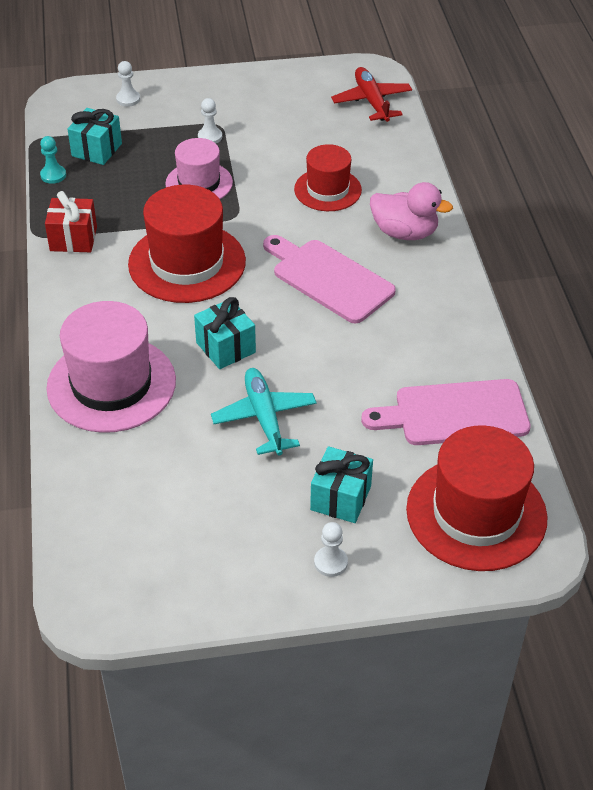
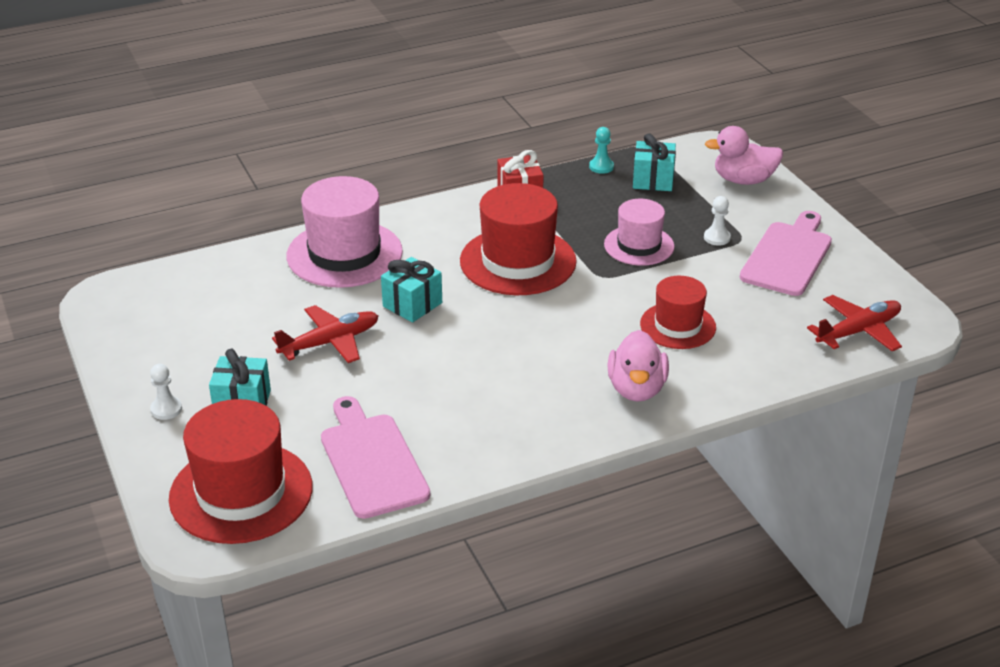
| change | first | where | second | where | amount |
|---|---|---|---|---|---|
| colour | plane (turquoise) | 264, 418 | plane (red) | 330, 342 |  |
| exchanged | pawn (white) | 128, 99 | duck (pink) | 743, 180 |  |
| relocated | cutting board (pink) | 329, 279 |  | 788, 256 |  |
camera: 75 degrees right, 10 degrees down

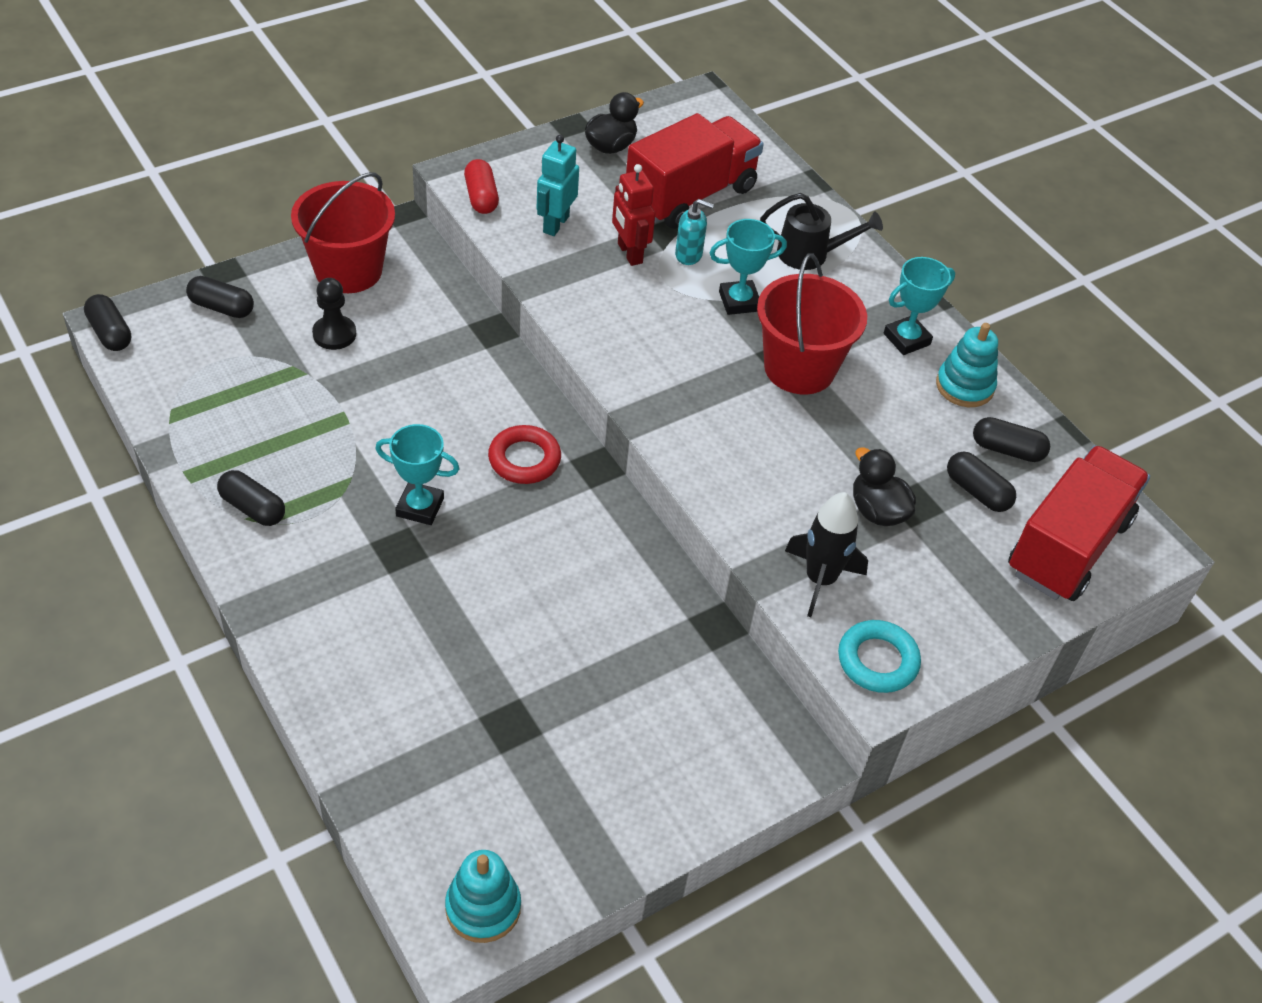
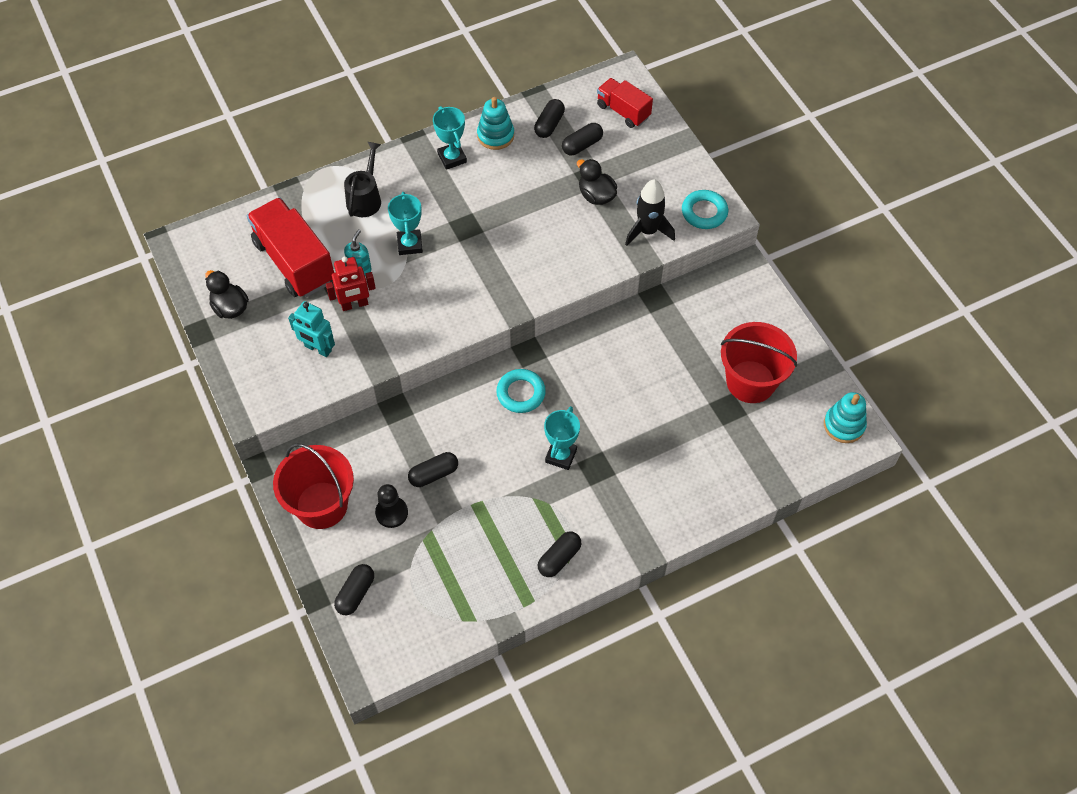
| change | first | where | second | where | amount |
|---|---|---|---|---|---|
| relocated | capsule (black) | 110, 333 |  | 434, 474 |  |
| colour | ring (red) | 524, 459 | ring (turquoise) | 521, 393 |  |
| spun | duck (black) | 877, 511 |  | 596, 196 | 75 degrees clockwise |
| size | truck (red) | 1068, 546 |  | 623, 111 | x0.58 |
| relocated | bucket (red) | 799, 368 |  | 750, 381 |  |
| missing | capsule (red) | 481, 197 |  |  |  |
camera: 80 degrees left, 10 degrees up

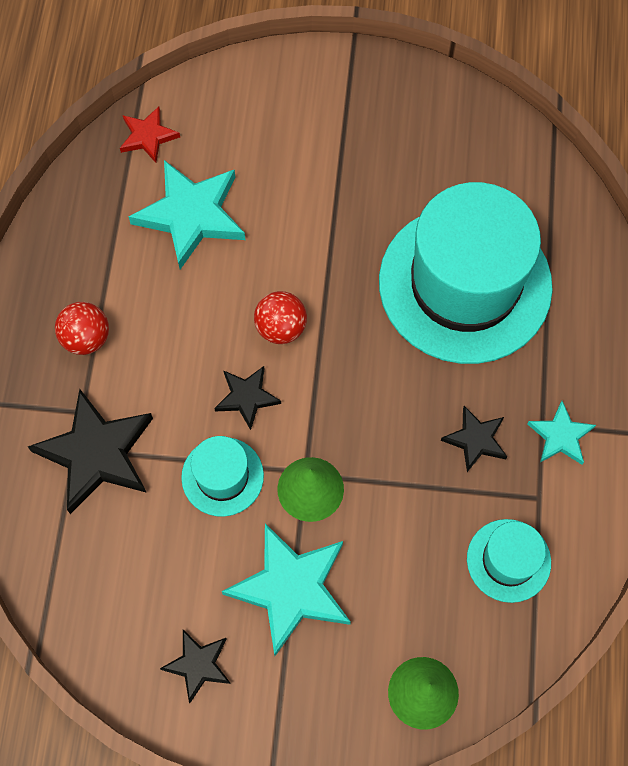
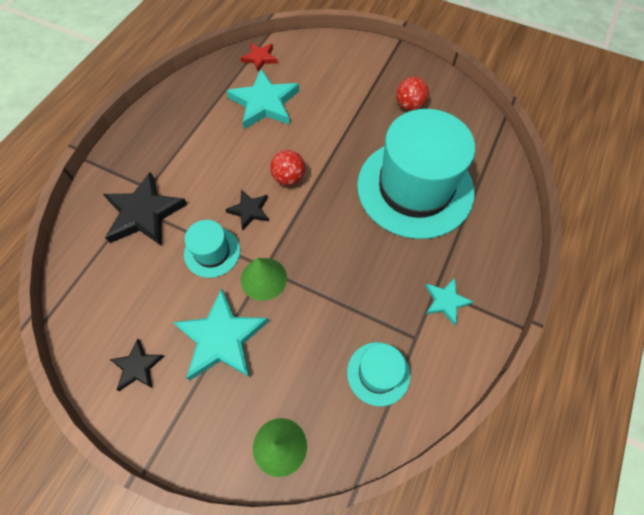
| change | first | where | second | where | amount |
|---|---|---|---|---|---|
| relocated | ball (red) | 86, 338 |  | 409, 105 |  |
| missing | star (black) | 476, 439 |  |  |  |
camera: 20 degrees right, 5 degrees down

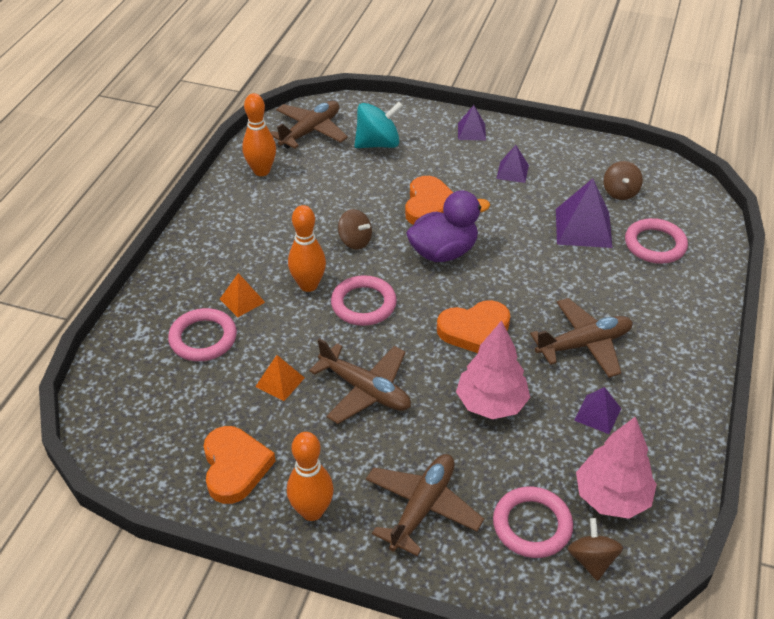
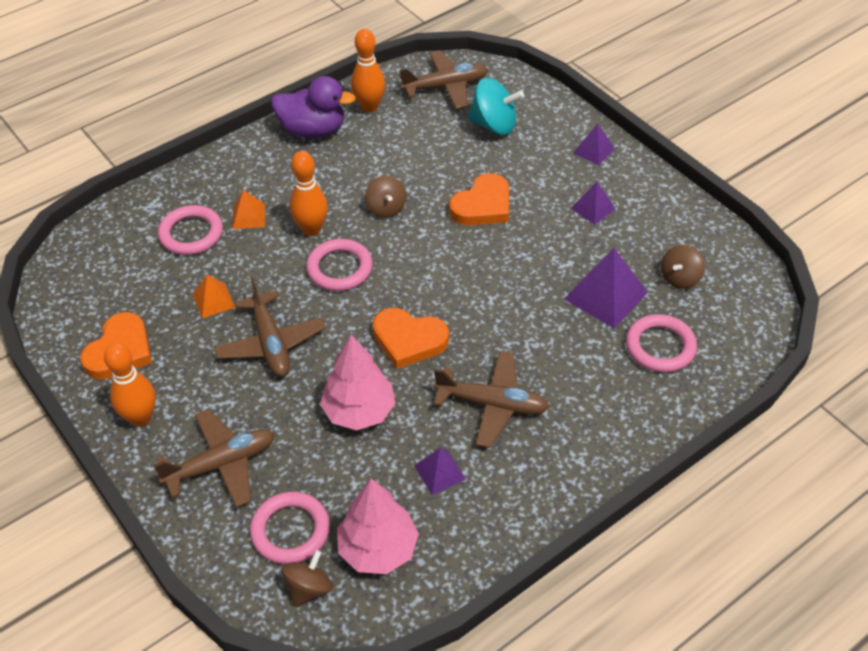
| change | first | where | second | where | amount |
|---|---|---|---|---|---|
| relocated | duck (purple) | 443, 252 |  | 313, 130 |  |
camera: 35 degrees right, 5 degrees up

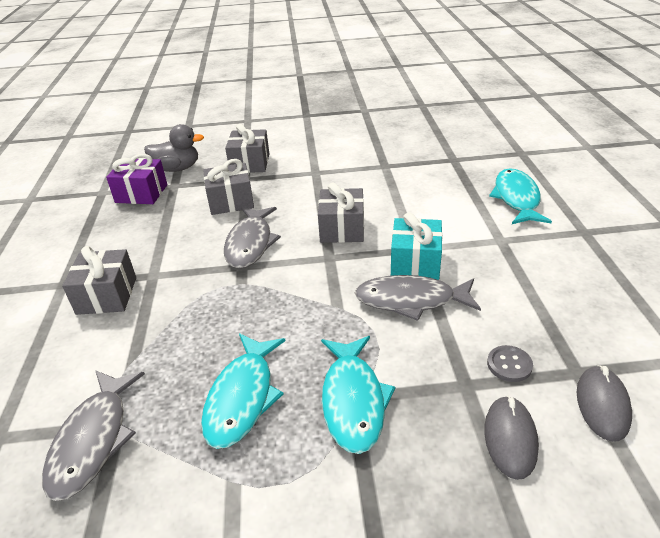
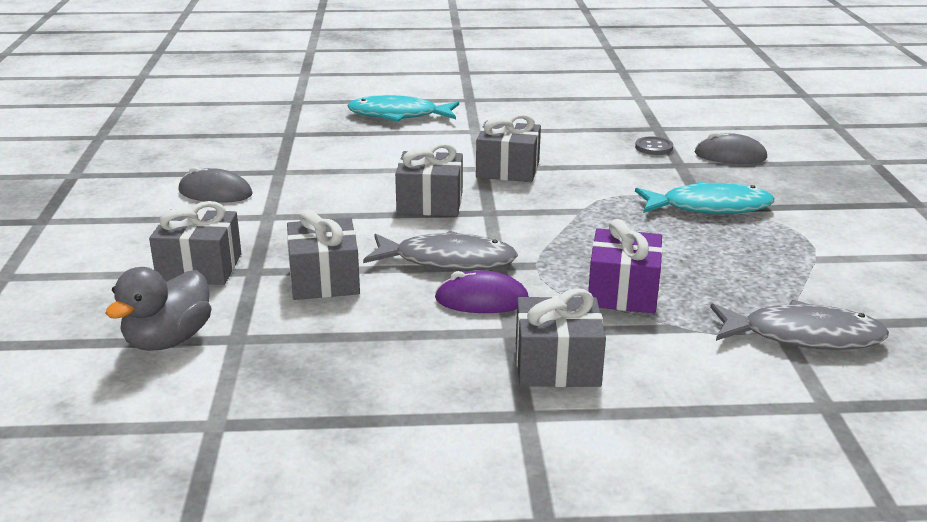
| change | first | where | second | where | amount |
|---|---|---|---|---|---|
| spun | duck (grey) | 177, 168 |  | 168, 340 | 150 degrees counterclockwise |
| relocated | mouse (grey) | 602, 405 |  | 215, 193 |  |
| appeared |  |  | mouse (purple) | 481, 300 |  |
| colour | gift (turquoise) | 415, 262 | gift (grey) | 508, 169 |  |
| relocated | gift (purple) | 141, 193 |  | 623, 292 |  |
| missing | fish (turquoise) | 242, 397 |  |  |  |
| missing | fish (grey) | 411, 300 |  |  |  |
camera: 90 degrees left, 10 degrees down

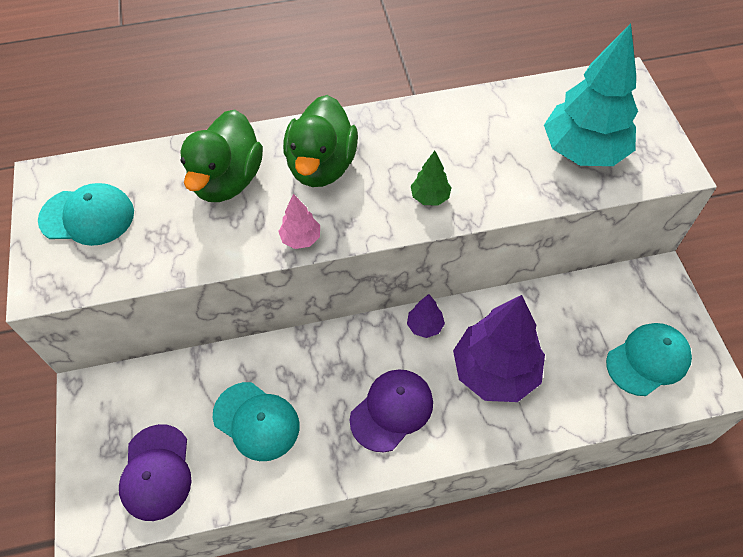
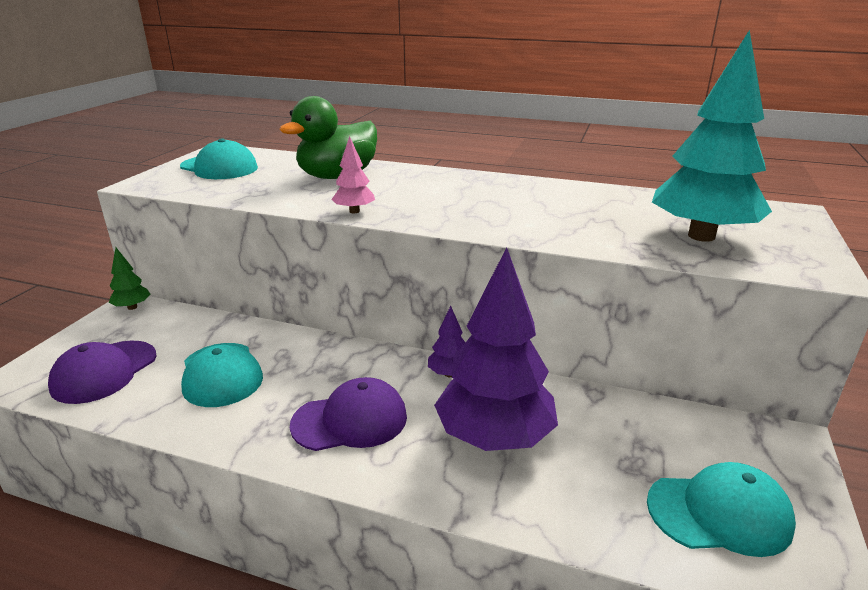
| change | first | where | second | where | amount |
|---|---|---|---|---|---|
| relocated | tree (green) | 430, 197 |  | 132, 307 |  |
| missing | duck (green) | 322, 166 |  |  |  |
camera: 30 degrees right, 30 degrees down

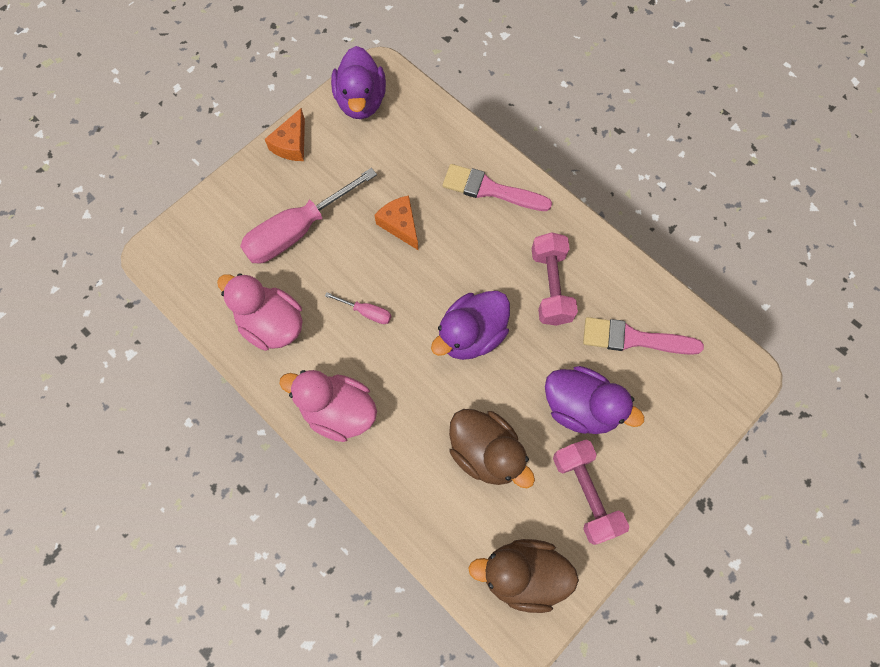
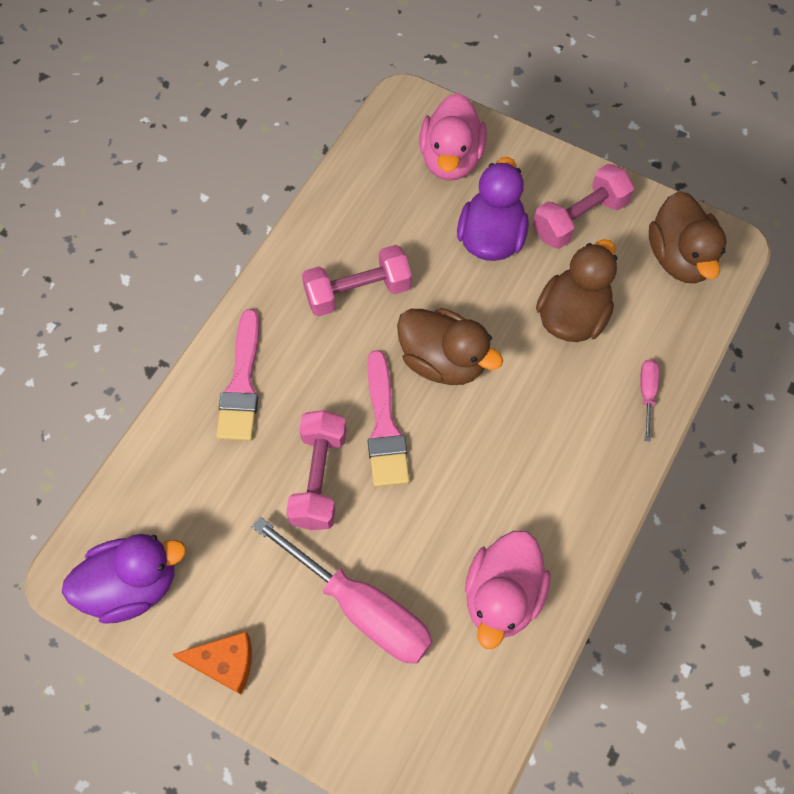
| change | first | where | second | where | amount |
|---|---|---|---|---|---|
| exchanged | cheese (orange) | 400, 225 | dumbbell (pink) | 319, 478 |  |
| relocated | brush (pink) | 634, 339 |  | 384, 427 |  |
| colour | duck (purple) | 471, 335 | duck (brown) | 443, 361 |  |
| relocated | duck (pink) | 338, 411 |  | 451, 159 |  |
| relocated | screwdriver (pink) | 367, 312 |  | 647, 393 |  |
camera: 105 degrees left, 5 degrees down

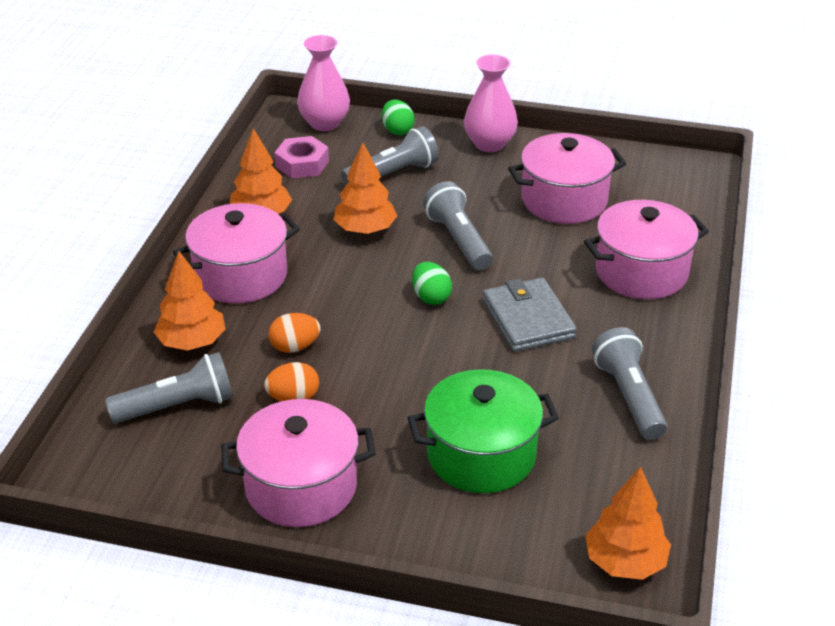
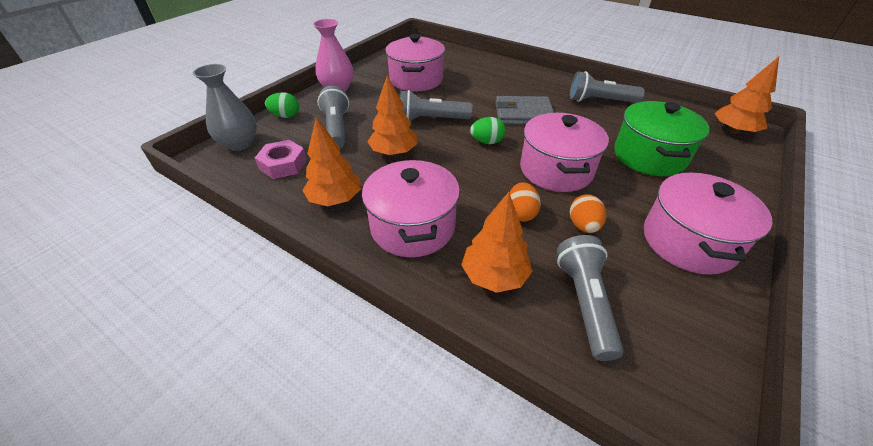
| change | first | where | second | where | amount |
|---|---|---|---|---|---|
| colour | vase (pink) | 324, 123 | vase (grey) | 239, 143 |  |
| relocated | pot (pink) | 641, 272 |  | 556, 170 |  |
camera: 70 degrees left, 5 degrees up

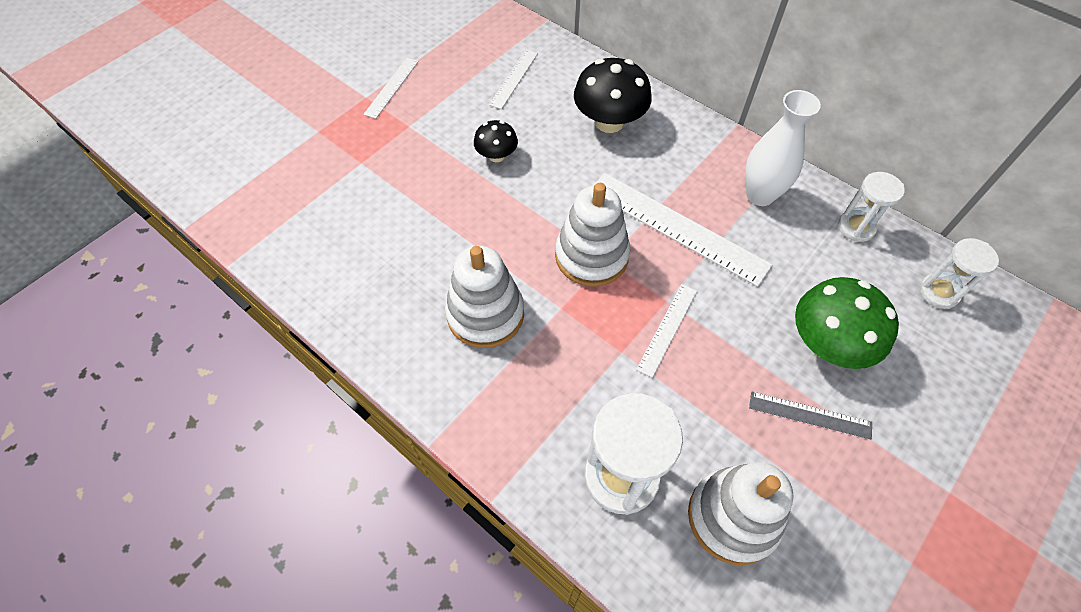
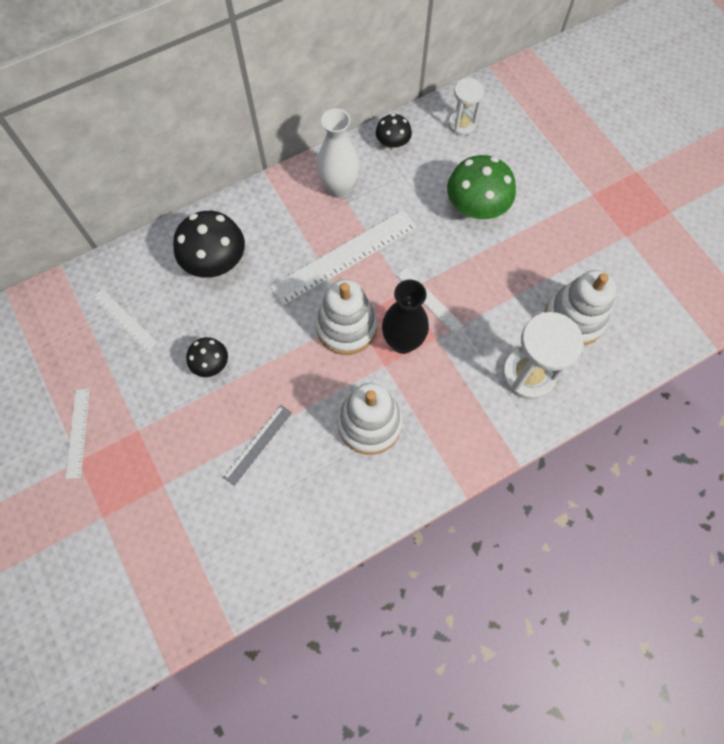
| change | first | where | second | where | amount |
|---|---|---|---|---|---|
| spun | ruler (white) | 391, 87 |  | 78, 432 | 45 degrees clockwise |
| relocated | ruler (grey) | 810, 415 |  | 258, 444 |  |
| exchanged | hourglass (white) | 856, 227 | mushroom (black) | 392, 143 |  |
| appeared |  |  | vase (black) | 402, 342 |  |
camera: 70 degrees left, 10 degrees up

